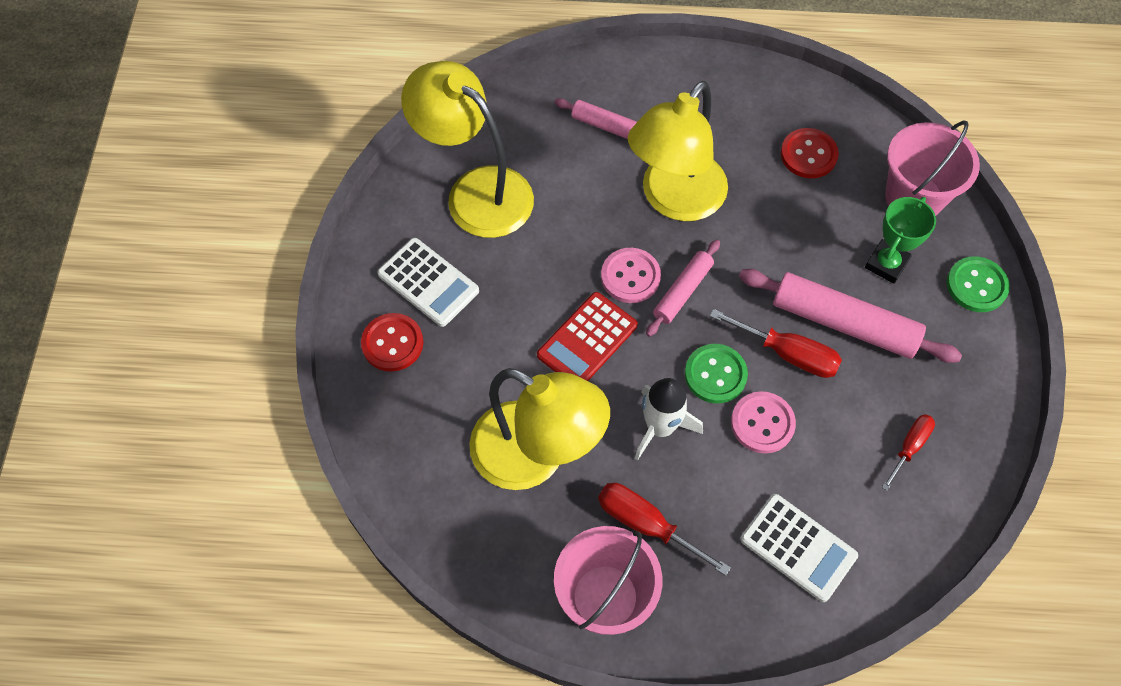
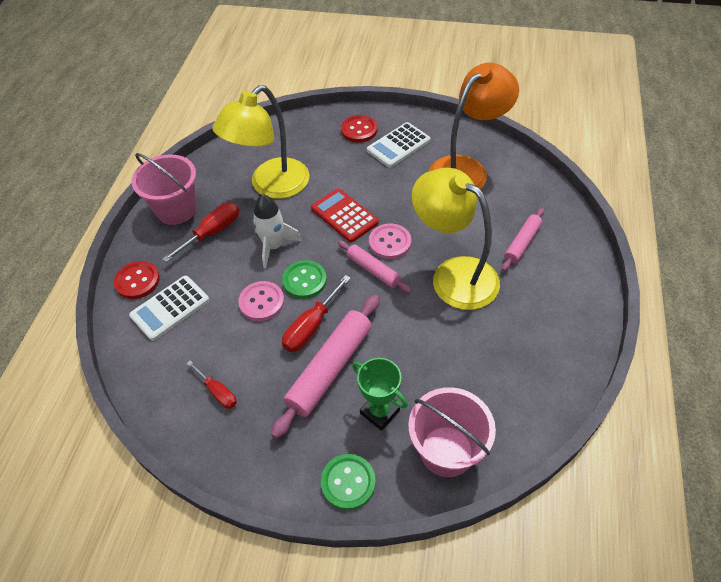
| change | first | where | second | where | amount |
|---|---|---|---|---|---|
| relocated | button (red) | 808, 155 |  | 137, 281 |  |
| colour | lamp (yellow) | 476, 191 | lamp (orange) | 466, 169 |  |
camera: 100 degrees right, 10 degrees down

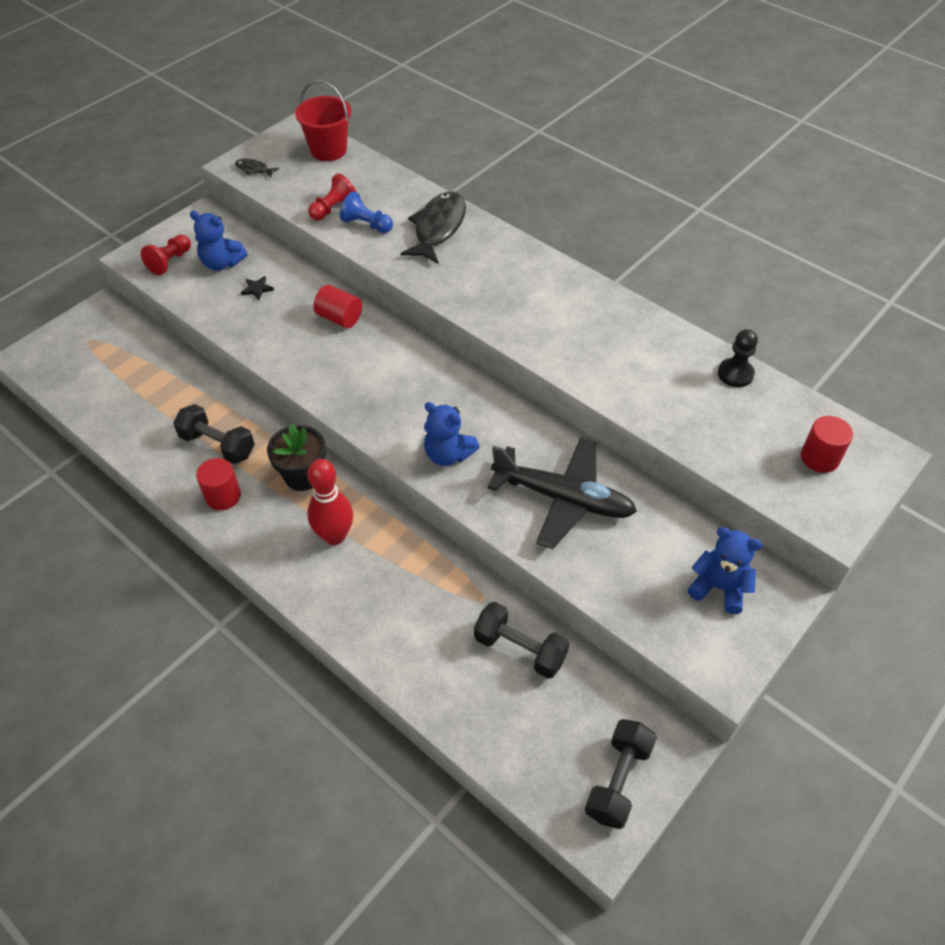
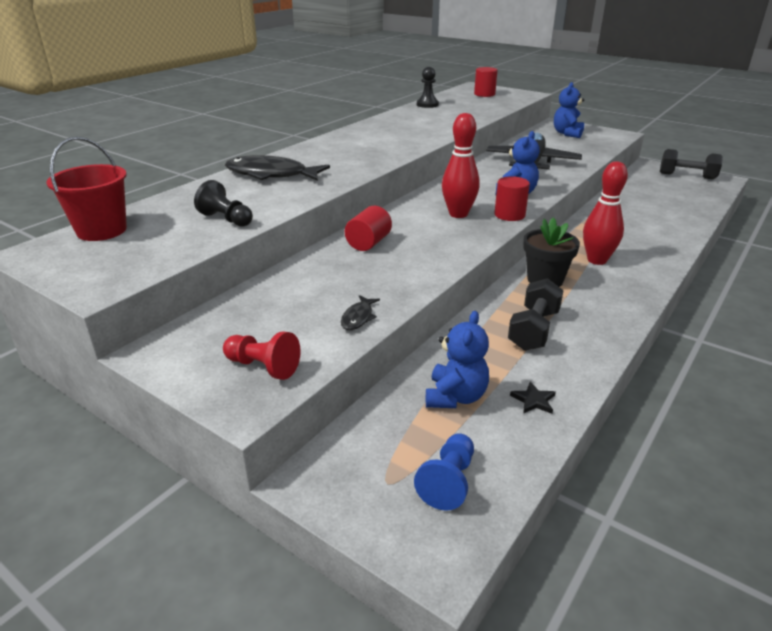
| change | first | where | second | where | amount |
|---|---|---|---|---|---|
| colour | pawn (red) | 333, 208 | pawn (black) | 226, 219 |  |
| relocated | fish (black) | 254, 169 |  | 358, 318 |  |
| relocated | pawn (blue) | 366, 224 |  | 448, 481 |  |
| relocated | teddy bear (blue) | 222, 263 |  | 455, 397 |  |
| appeared |  |  | bowling pin (red) | 458, 214 |  |
| relocated | cylinder (red) | 223, 496 |  | 509, 215 |  |
| relocated | star (black) | 257, 289 |  | 533, 400 |  |
| missing | dumbbell (black) | 520, 649 |  |  |  |
camera: 95 degrees left, 20 degrees down

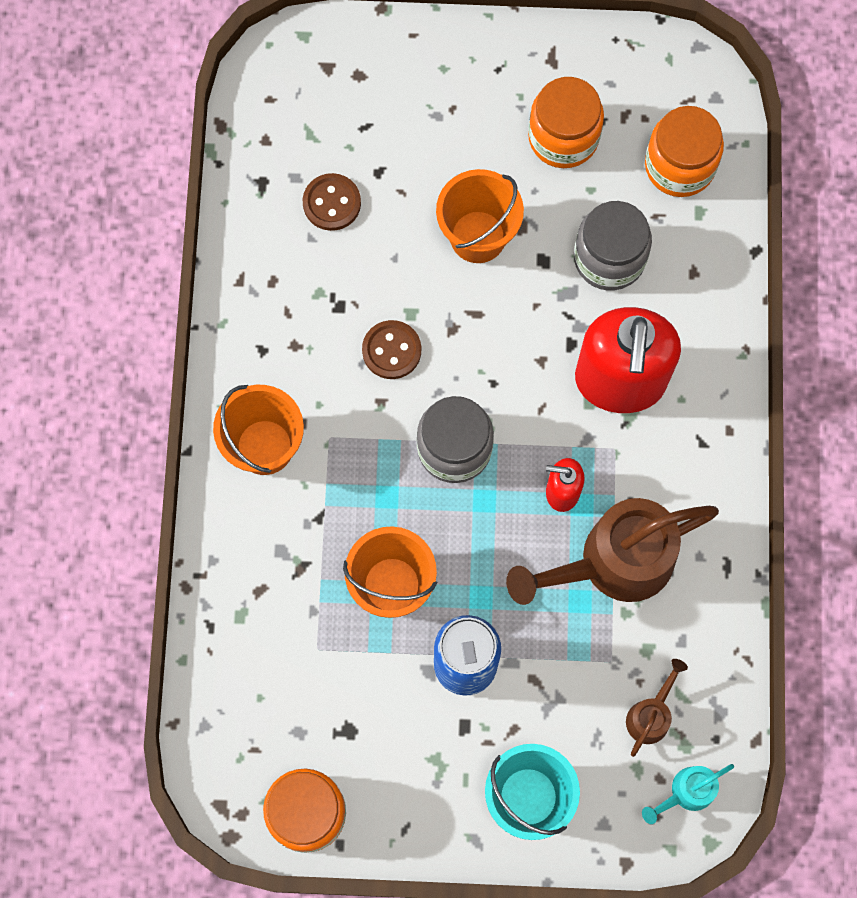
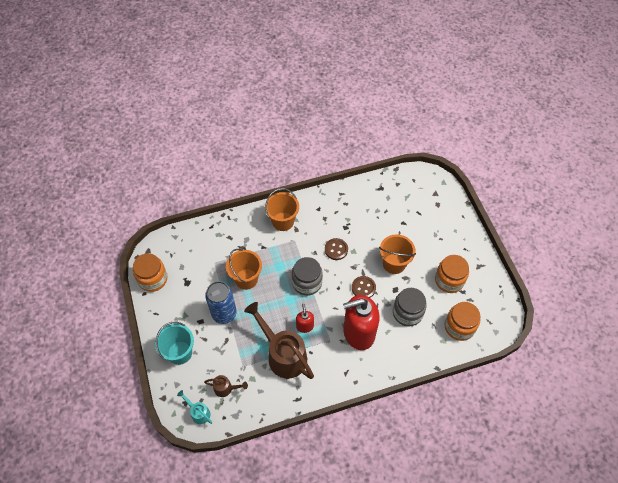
| change | first | where | second | where | amount |
|---|---|---|---|---|---|
| relocated | button (brown) | 332, 203 |  | 363, 288 |  |
camera: 70 degrees right, 15 degrees down

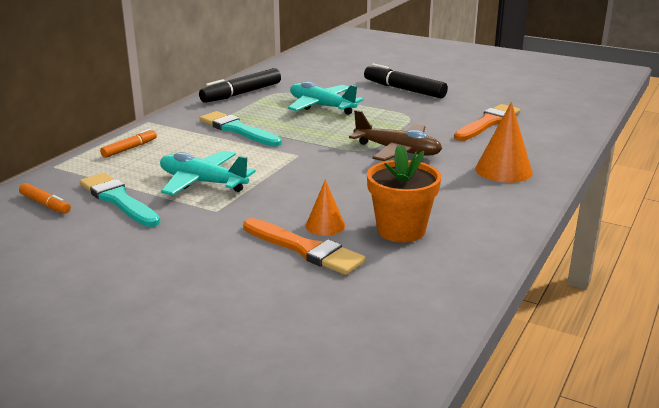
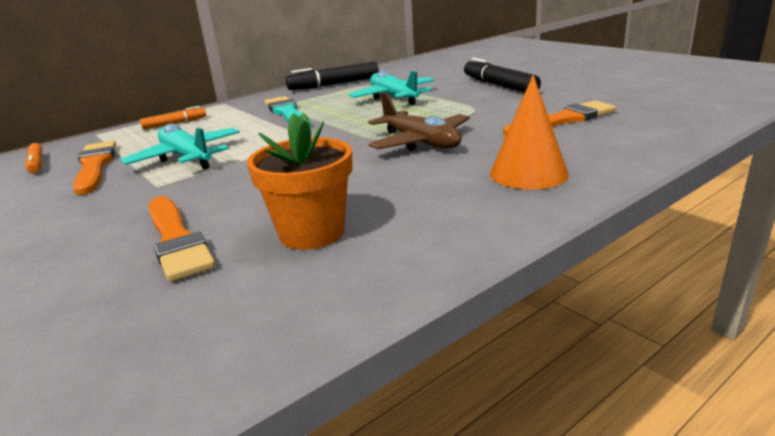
| change | first | where | second | where | amount |
|---|---|---|---|---|---|
| colour | brush (turquoise) | 118, 199 | brush (orange) | 95, 166 |  |
| missing | cone (orange) | 325, 225 |  |  |  |
camera: 25 degrees right, 0 degrees up

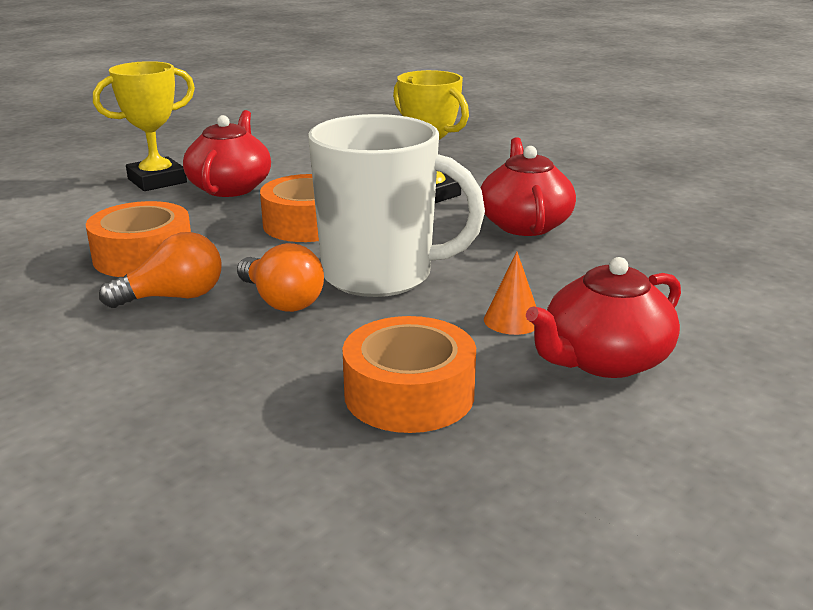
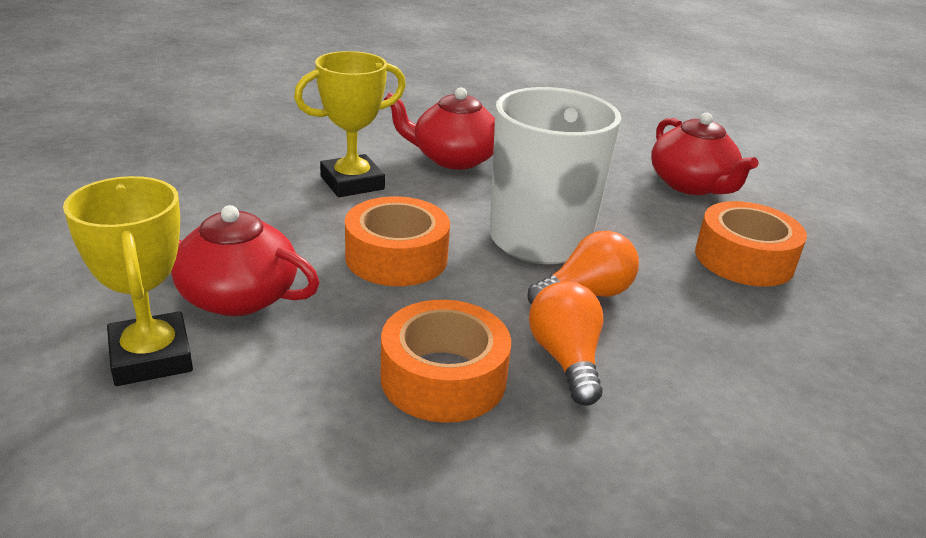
| change | first | where | second | where | amount |
|---|---|---|---|---|---|
| missing | cone (orange) | 512, 320 |  |  |  |
camera: 80 degrees left, 5 degrees up

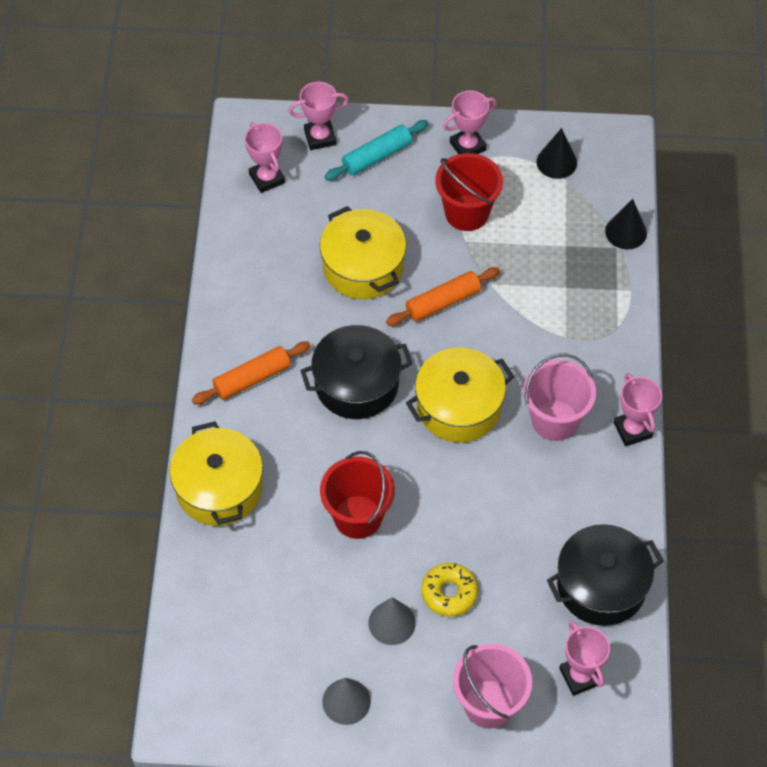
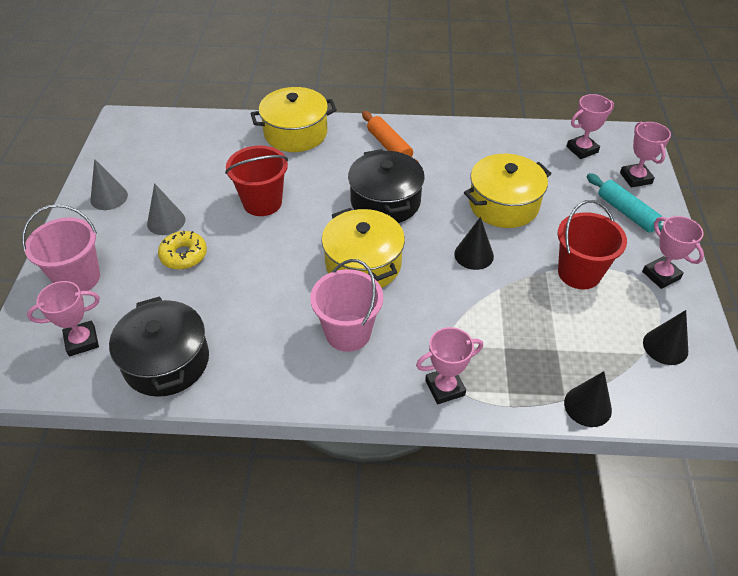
| change | first | where | second | where | amount |
|---|---|---|---|---|---|
| relocated | trophy (pink) | 632, 430 |  | 445, 388 |  |
| exchanged | rolling pin (orange) | 443, 302 | cone (black) | 474, 255 |  |
camera: 90 degrees right, 10 degrees down

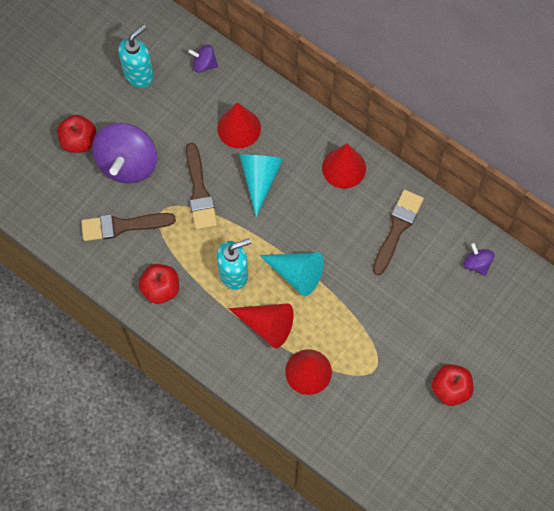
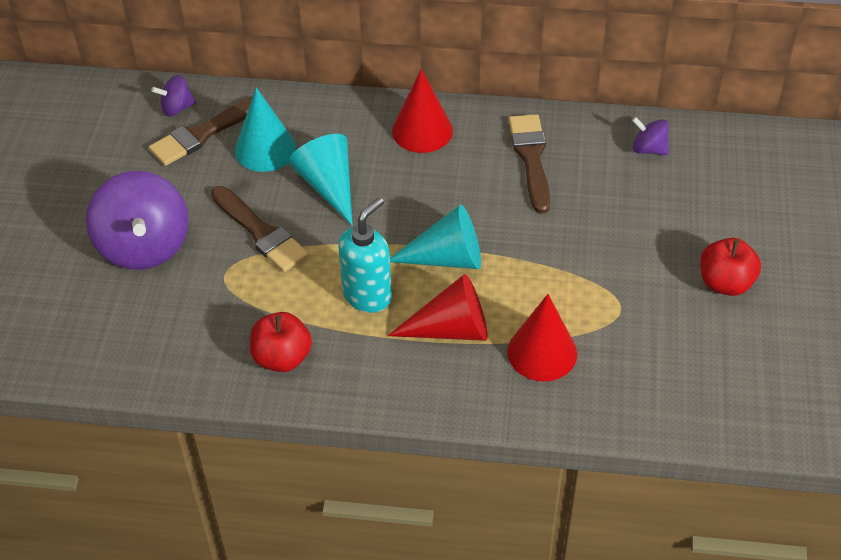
| change | first | where | second | where | amount |
|---|---|---|---|---|---|
| relocated | brush (brown) | 122, 226 |  | 203, 134 |  |
| colour | cone (red) | 239, 128 | cone (turquoise) | 265, 149 |  |
| missing | apple (red) | 79, 141 |  |  |  |
| missing | soap dispenser (turquoise) | 139, 74 |  |  |  |
camera: 30 degrees left, 20 degrees down

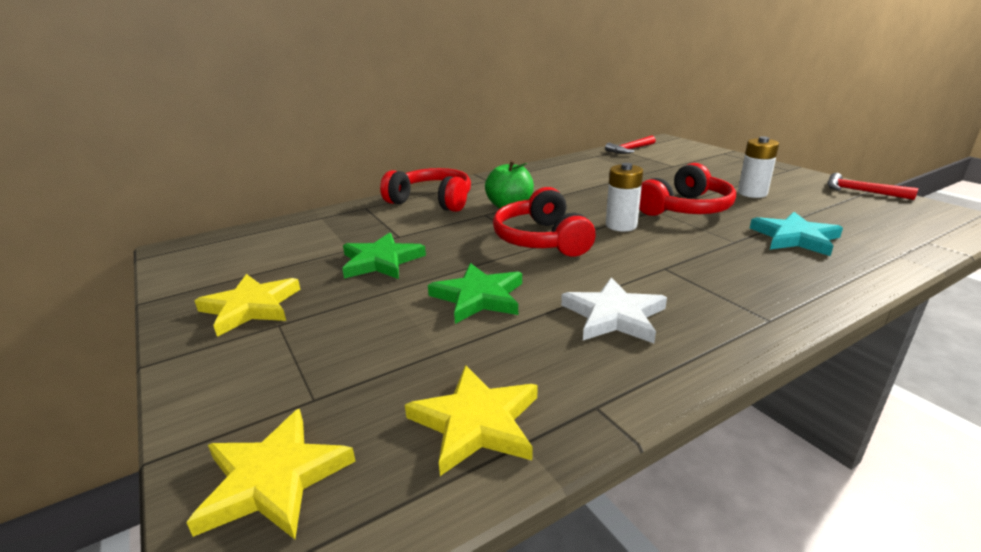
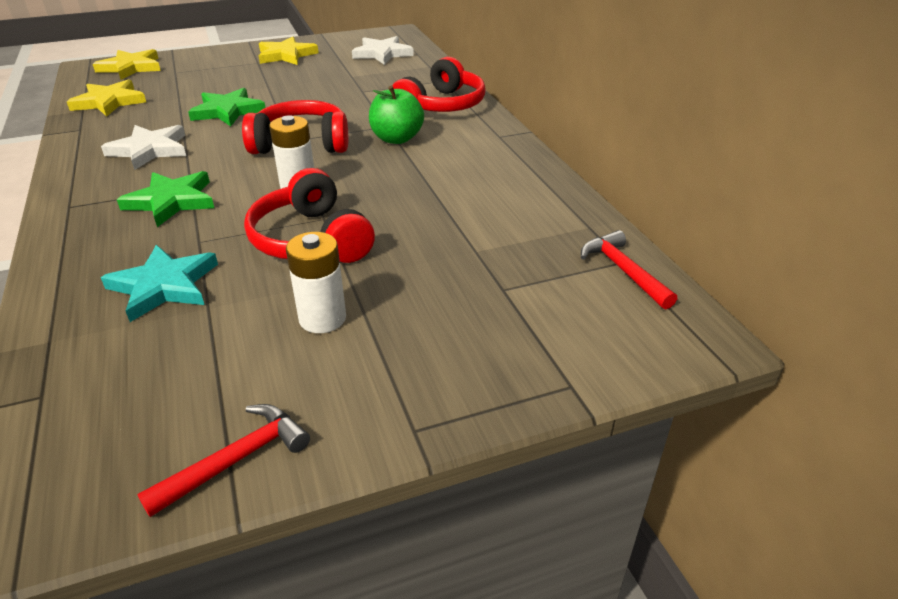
| change | first | where | second | where | amount |
|---|---|---|---|---|---|
| relocated | star (green) | 381, 261 |  | 171, 201 |  |
| appeared |  |  | star (white) | 382, 54 |  |
camera: 100 degrees right, 10 degrees up

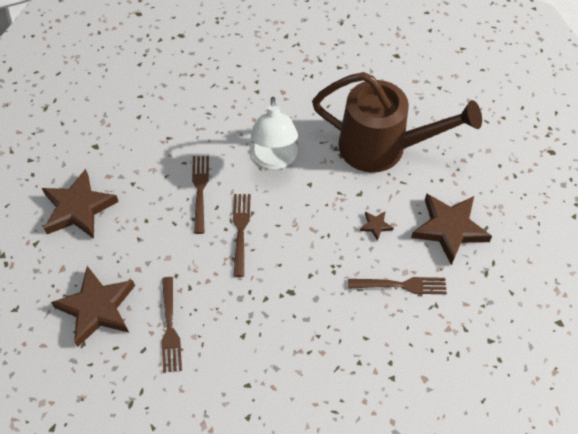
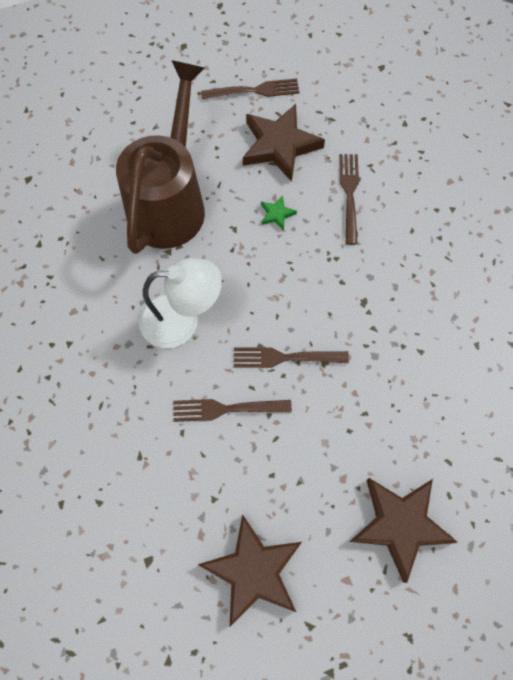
| change | first | where | second | where | amount |
|---|---|---|---|---|---|
| relocated | fork (brown) | 170, 328 |  | 254, 91 |  |
| colour | star (brown) | 375, 226 | star (green) | 277, 214 |  |
camera: 90 degrees left, 10 degrees up

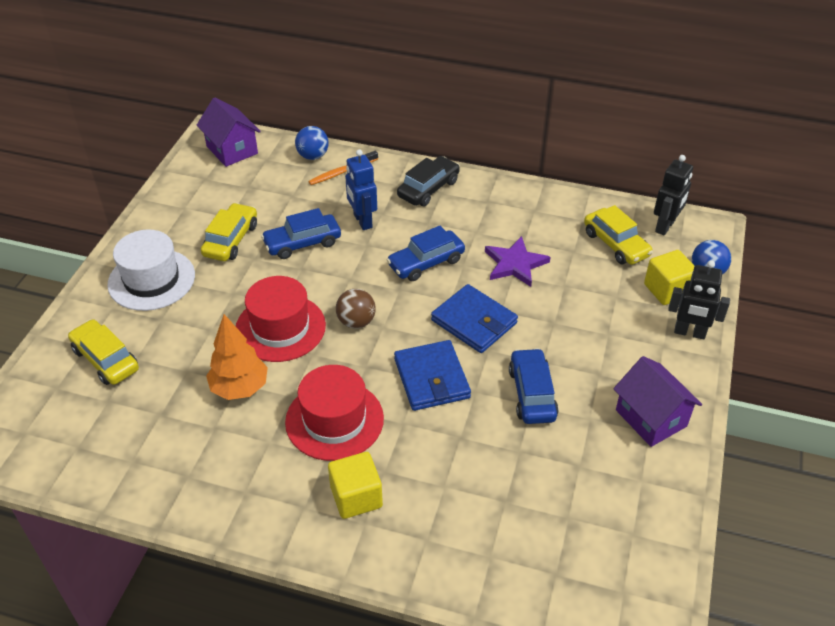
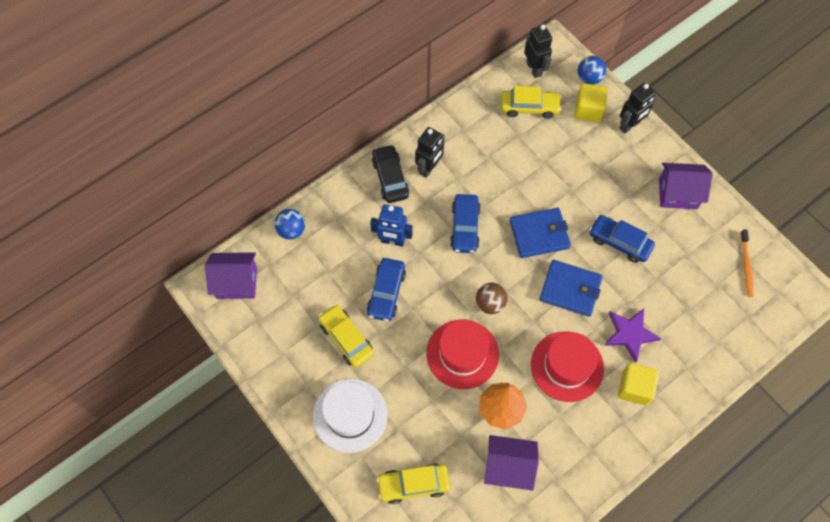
| change | first | where | second | where | amount |
|---|---|---|---|---|---|
| appeared |  |  | robot (black) | 429, 168 |  |
| appeared |  |  | house (purple) | 508, 467 |  |
| relocated | star (purple) | 515, 264 |  | 630, 334 |  |
| relocated | toothbrush (orange) | 342, 172 |  | 746, 266 |  |
camera: 55 degrees left, 20 degrees up

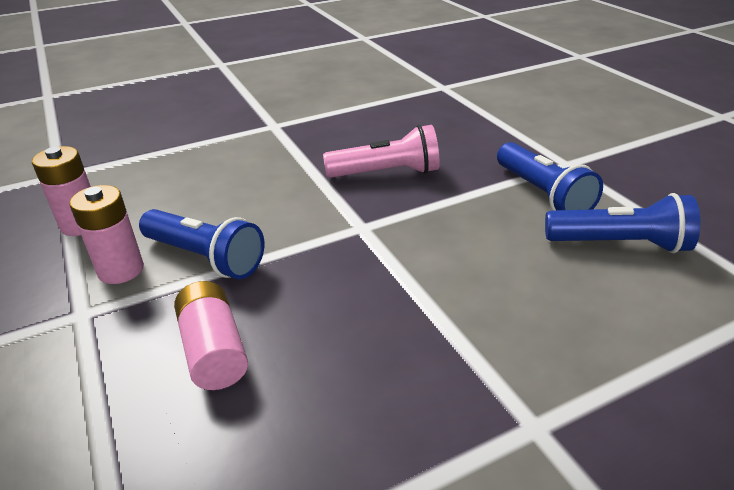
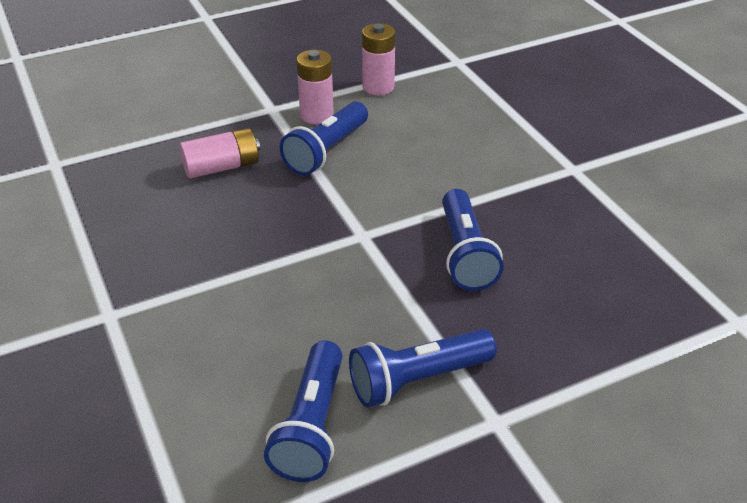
| change | first | where | second | where | amount |
|---|---|---|---|---|---|
| colour | flashlight (pink) | 387, 173 | flashlight (blue) | 465, 254 |  |
camera: 90 degrees right, 5 degrees up

